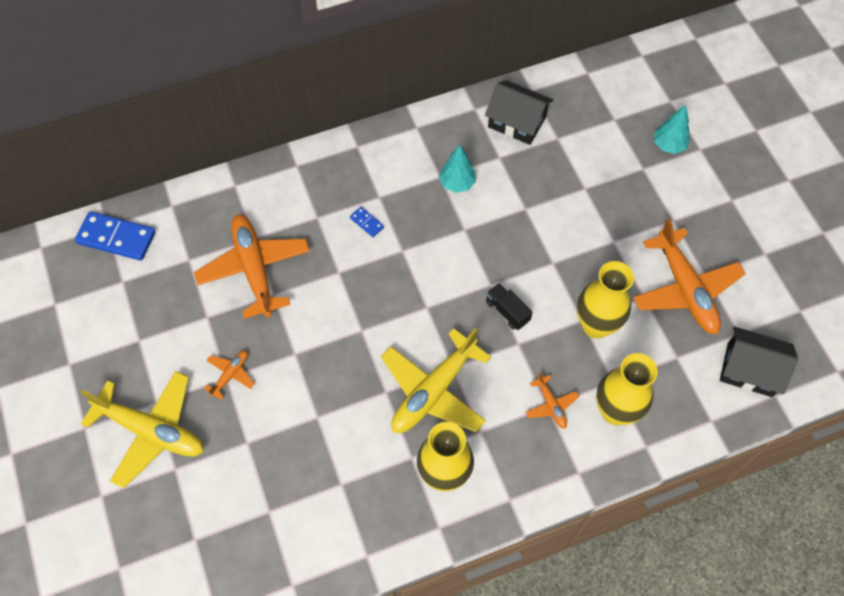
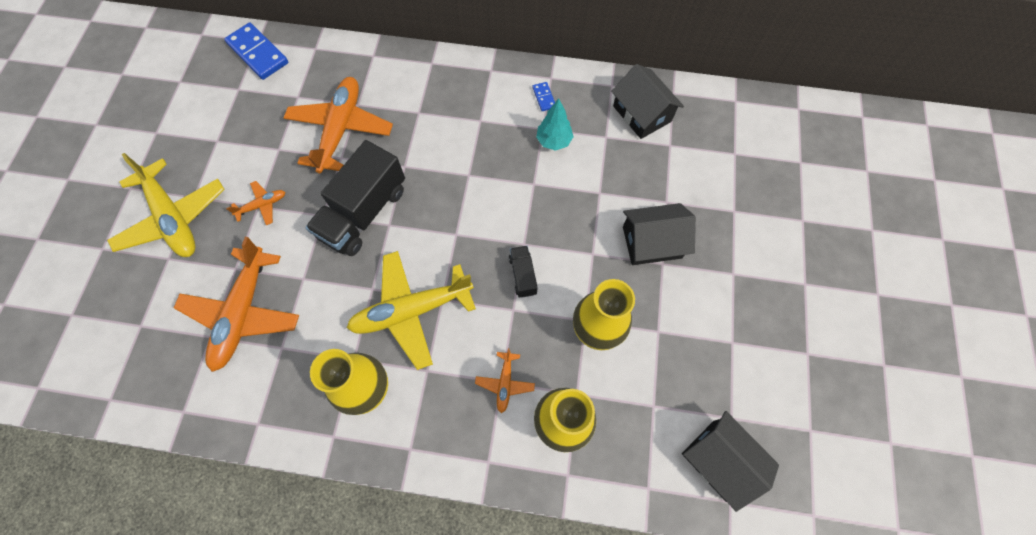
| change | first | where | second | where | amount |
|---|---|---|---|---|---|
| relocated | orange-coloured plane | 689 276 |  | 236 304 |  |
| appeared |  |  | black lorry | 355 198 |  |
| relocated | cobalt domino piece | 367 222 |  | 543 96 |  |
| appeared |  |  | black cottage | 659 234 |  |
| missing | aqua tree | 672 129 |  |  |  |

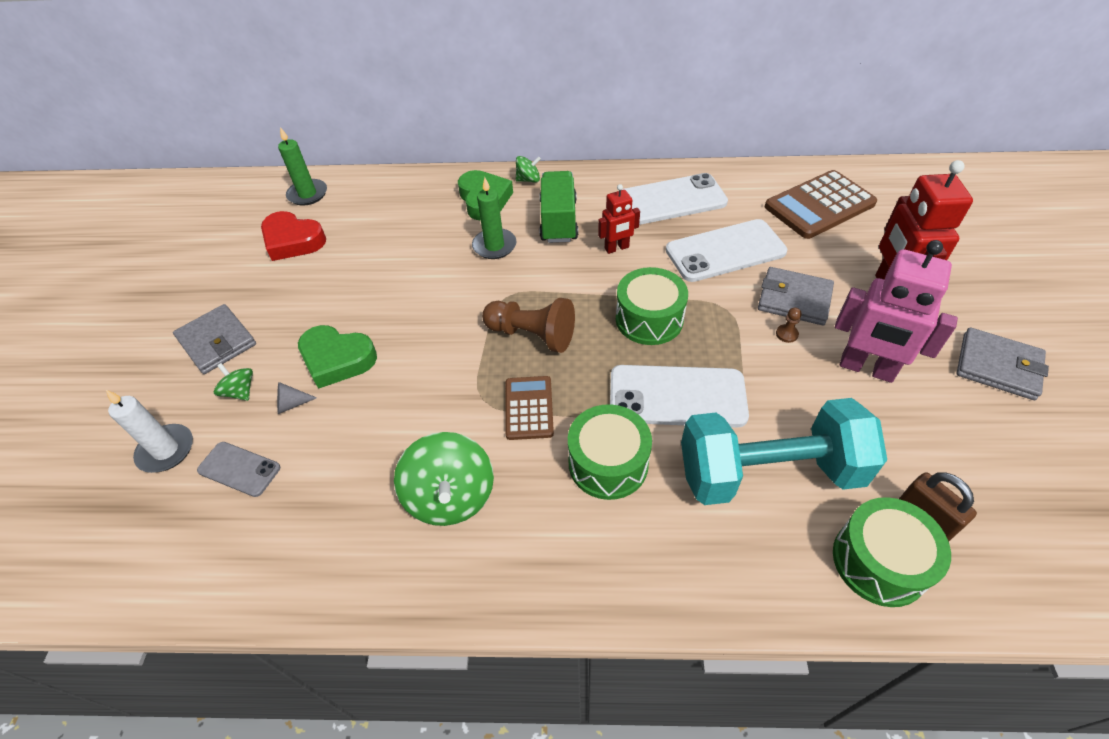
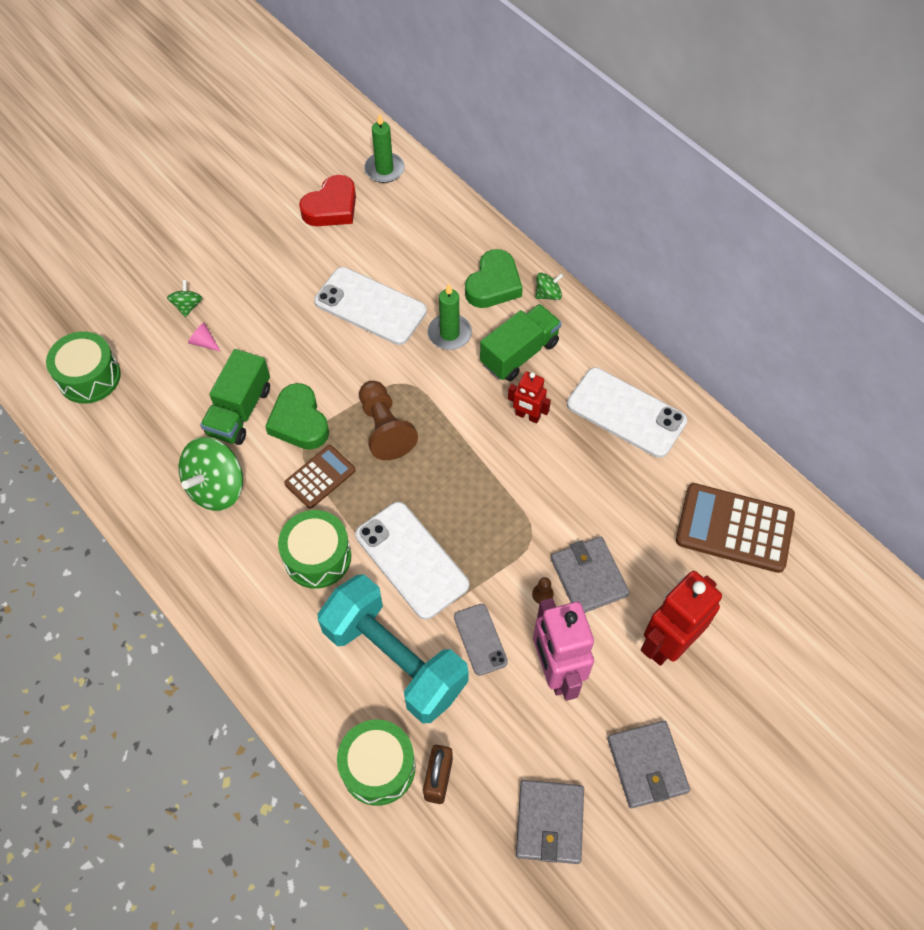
| change | first | where | second | where | amount |
|---|---|---|---|---|---|
| relocated | emerald toy drum | 652 306 |  | 83 367 |  |
| colour | ash-grey solid cone | 297 398 | rose-pink solid cone | 204 337 |  |
| appeared |  |  | emerald lorry | 235 397 |  |
| relocated | emerald love heart | 337 357 |  | 297 416 |  |
| spun | crimson love heart | 293 236 |  | 327 200 | 120 degrees counterclockwise |
| relocated | pure white mobile phone | 726 250 |  | 370 306 |  |
| relocated | ash-grey mobile phone | 238 469 |  | 481 640 |  |
| relocated | ash-grey wallet | 214 339 |  | 550 822 |  |
| spun | emerald whirligig | 528 169 |  | 549 286 | 60 degrees counterclockwise |
| missing | pure white wax candle | 149 431 |  |  |  |

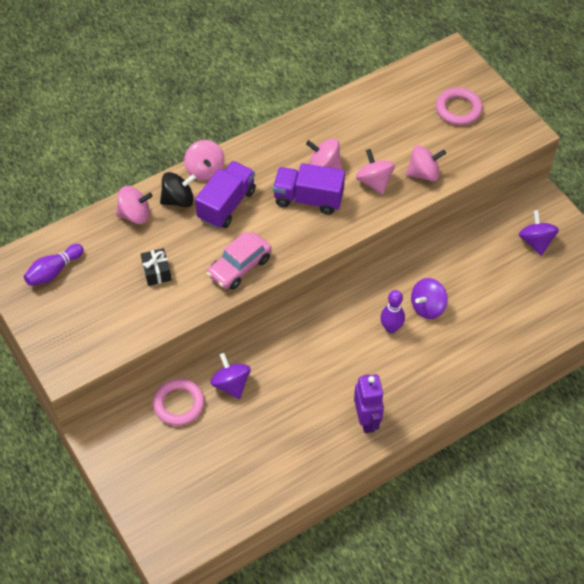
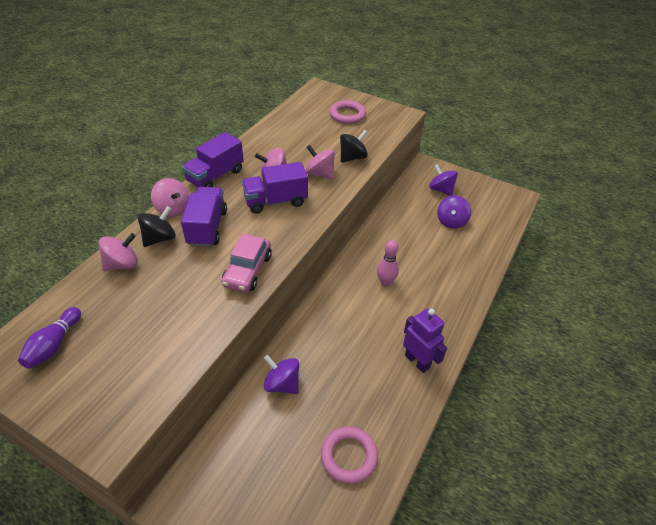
| change | first | where | second | where | amount |
|---|---|---|---|---|---|
| appeared |  |  | royal purple lorry | 213 159 |  |
| relocated | rose-pink torus | 179 402 |  | 349 455 |  |
| colour | rose-pink whirligig | 426 163 | black whirligig | 354 146 |  |
| colour | royal purple tenpin | 392 311 | rose-pink tenpin | 388 263 |  |
| relocated | royal purple whirligig | 429 298 |  | 454 212 |  |
| missing | black wrapped gift | 156 267 |  |  |  |

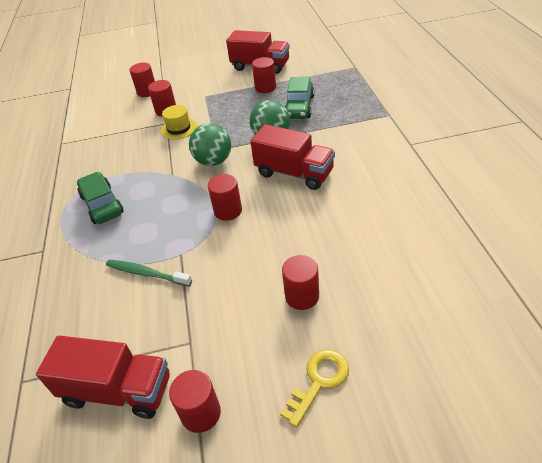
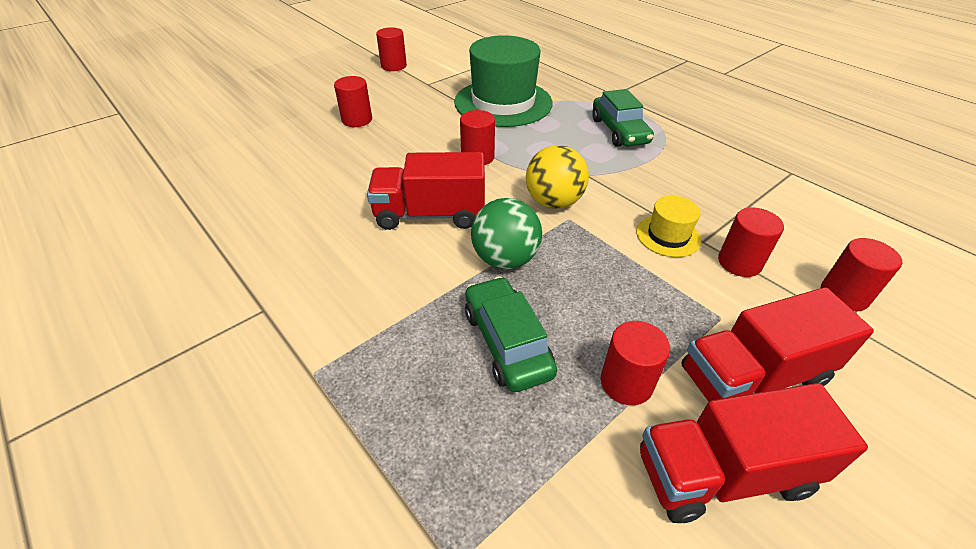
| change | first | where | second | where | amount |
|---|---|---|---|---|---|
| exchanged | emerald toothbrush | 149 273 | emerald top hat | 503 81 |  |
| colour | emerald ball | 210 144 | golden ball | 557 177 |  |
| spun | emerald automobile | 100 198 |  | 623 118 | 45 degrees clockwise |
| relocated | crimson lorry | 103 377 |  | 777 344 |  |
| missing | golden door key | 314 388 |  |  |  |

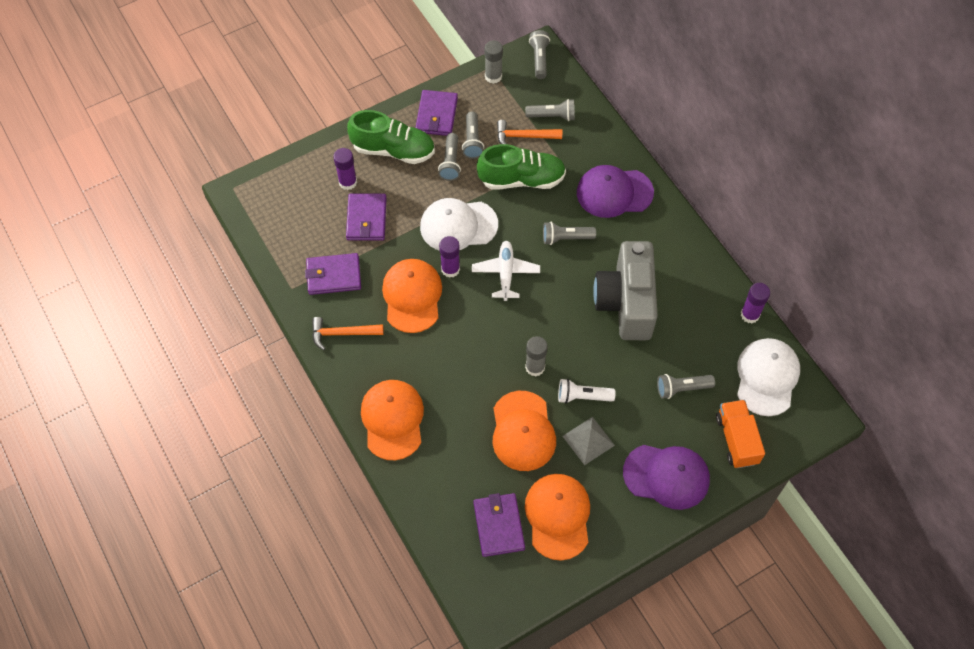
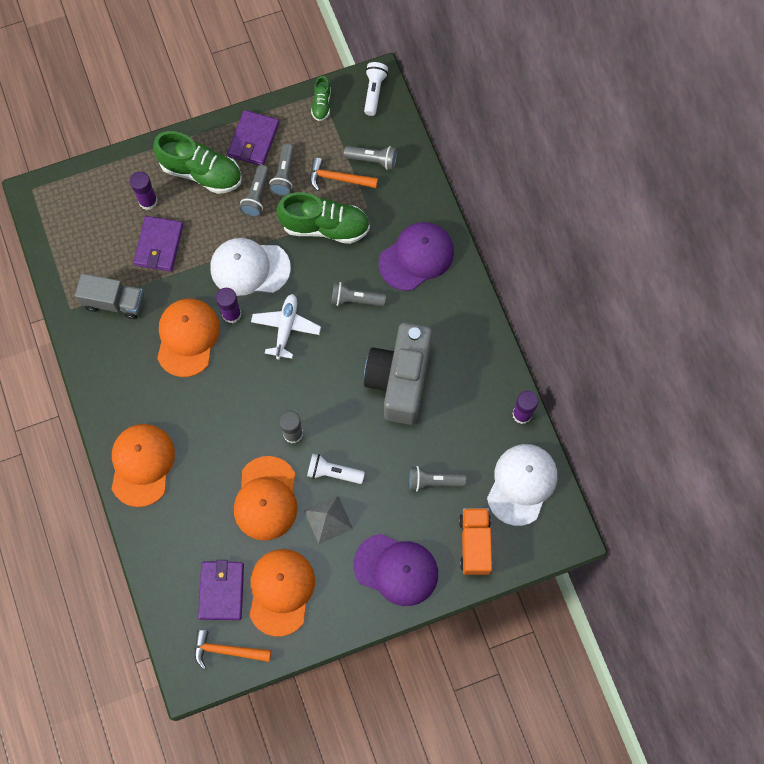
| change | first | where | second | where | amount |
|---|---|---|---|---|---|
| exchanged | royal purple wallet | 333 274 | ash-grey lorry | 109 296 |  |
| relocated | orange-coloured claw hammer | 348 333 |  | 233 650 |  |
| exchanged | ash-grey stick of glue | 494 62 | emerald lace-up shoe | 321 98 |  |
| colour | ash-grey flashlight | 539 54 | pure white flashlight | 376 89 |  |
| spun | royal purple peaked cap | 615 191 |  | 416 256 | 135 degrees clockwise |

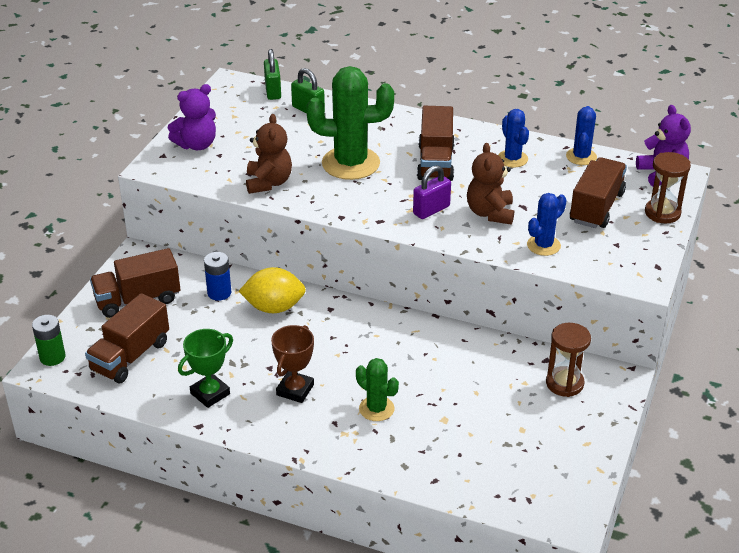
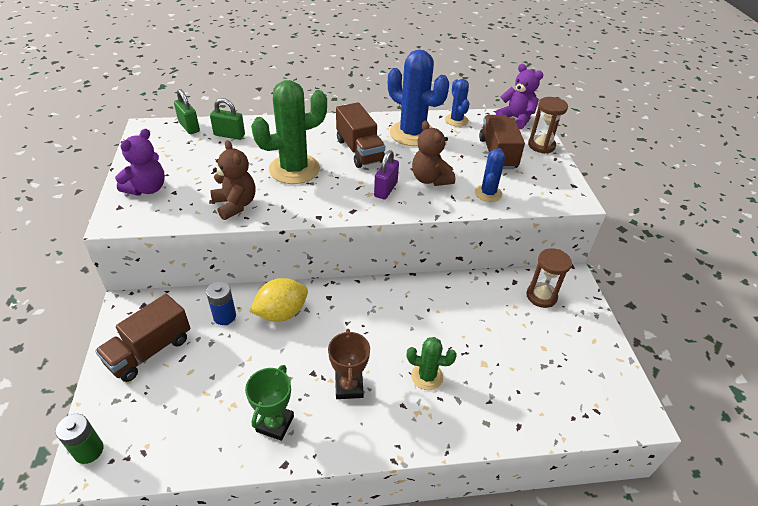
| change | first | where | second | where | amount |
|---|---|---|---|---|---|
| size | cobalt prickly plant | 513 138 |  | 418 97 | x1.88 |
| missing | russet lorry | 127 338 |  |  |  |

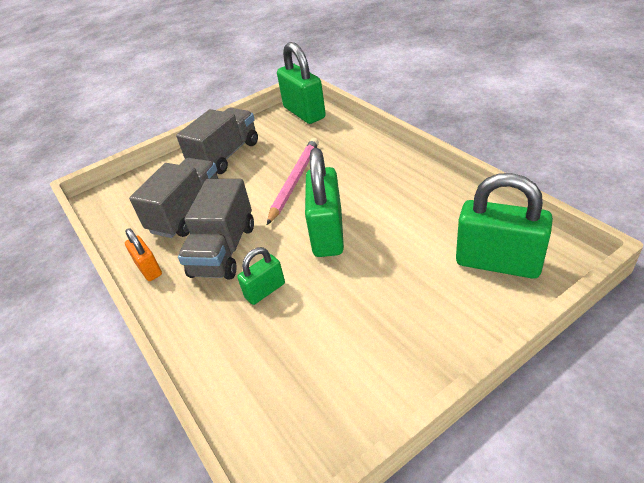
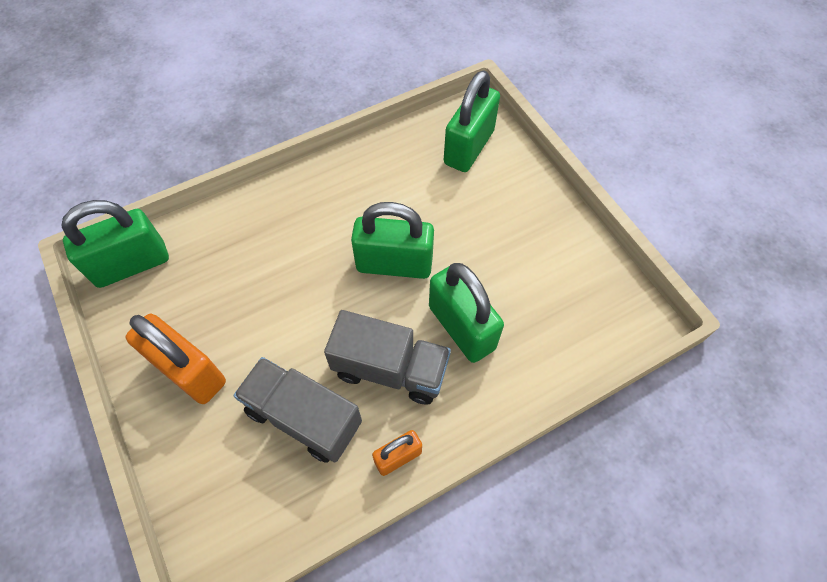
| change | first | where | second | where | amount |
|---|---|---|---|---|---|
| exchanged | ash-grey lorry | 217 141 | orange-coloured small lock | 176 359 |  |
| size | emerald small lock | 261 276 |  | 466 313 | x1.86 |
| missing | rose-pink lead pencil | 293 181 |  |  |  |

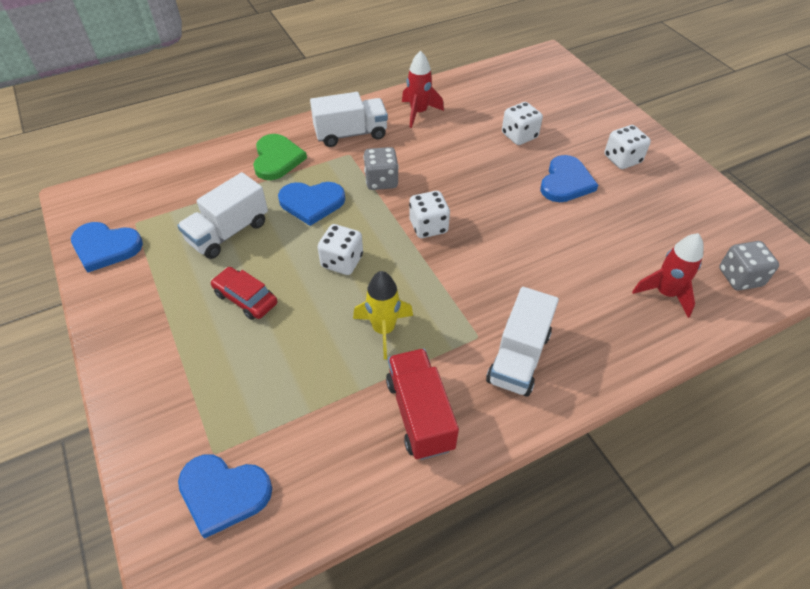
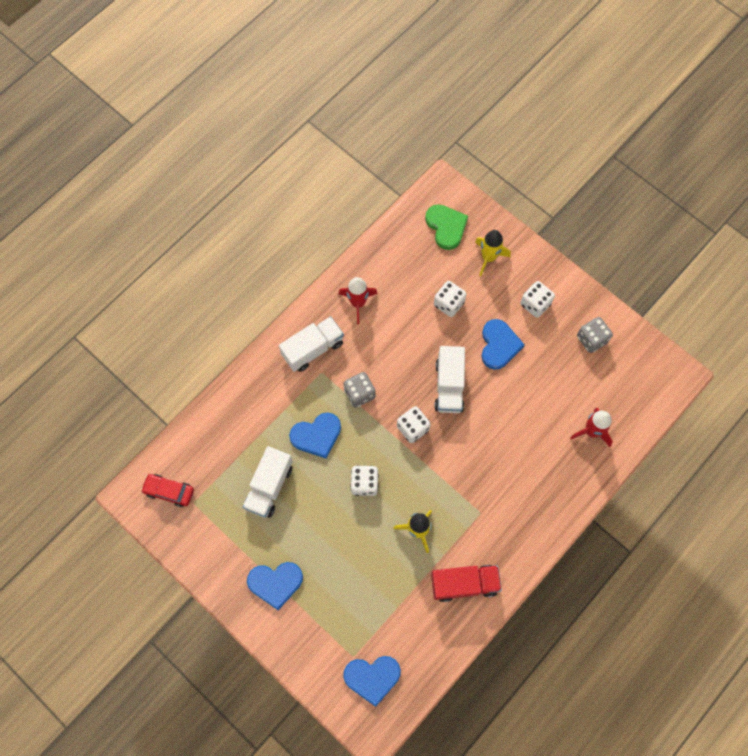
| change | first | where | second | where | amount |
|---|---|---|---|---|---|
| relocated | crimson automobile | 244 293 |  | 167 490 |  |
| relocated | cobalt love heart | 107 247 |  | 275 586 |  |
| relocated | emerald love heart | 280 157 |  | 446 227 |  |
| spun | crimson lorry | 422 404 |  | 466 583 | 120 degrees clockwise |
| relocated | pure white lorry | 522 342 |  | 449 379 |  |
| appeared |  |  | golden rocket | 493 253 |  |
| relocated | ash-grey die | 749 266 |  | 595 335 |  |

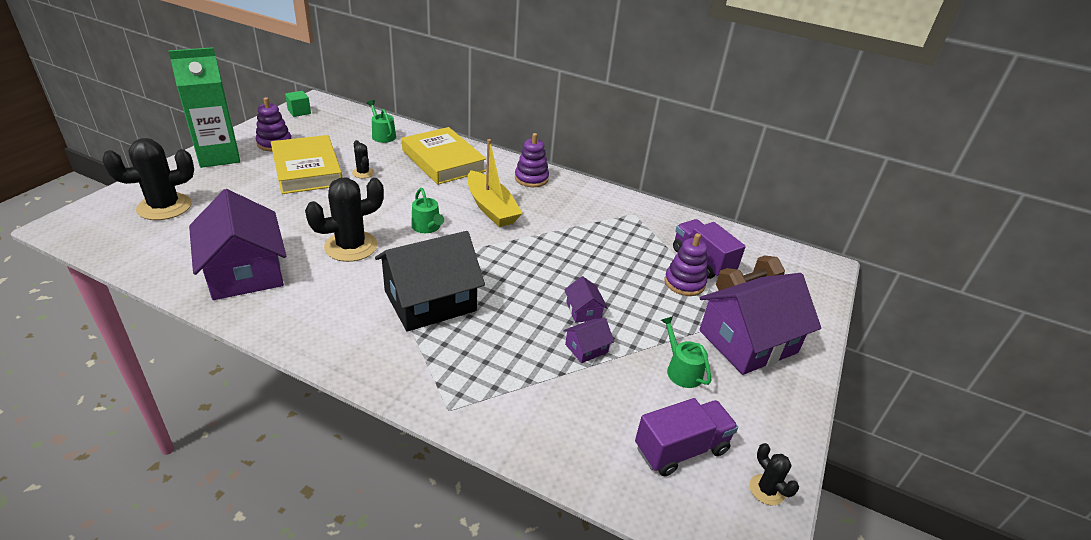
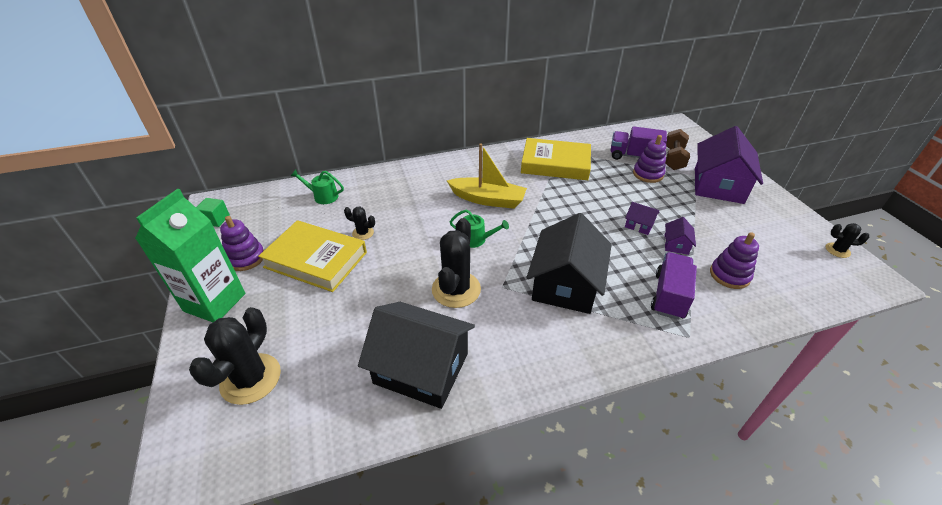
| change | first | where | second | where | amount |
|---|---|---|---|---|---|
| colour | royal purple cottage | 237 244 | black cottage | 416 355 |  |
| relocated | golden hardcover | 444 156 |  | 556 159 |  |
| relocated | royal purple lorry | 686 437 |  | 674 286 |  |
| relocated | royal purple ring stacker | 532 160 |  | 734 260 |  |
| missing | emerald sprinkling can | 686 352 |  |  |  |

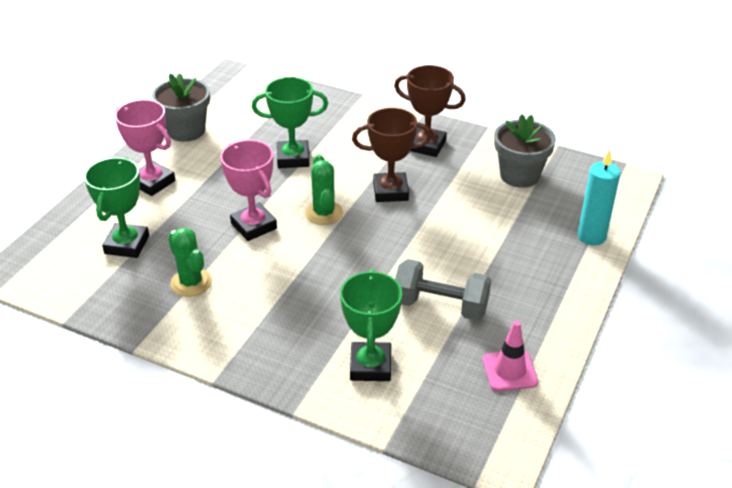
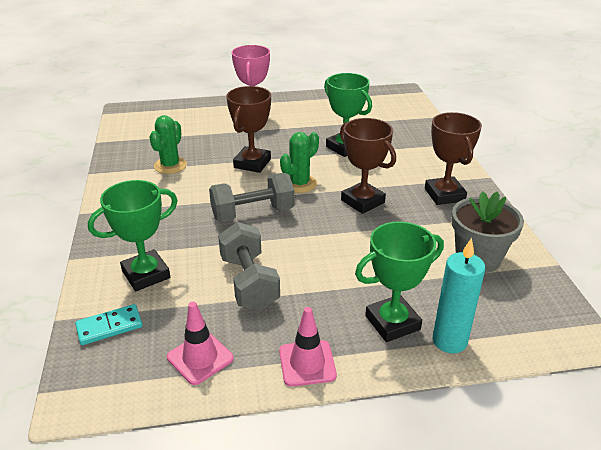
| change | first | where | second | where | amount |
|---|---|---|---|---|---|
| appeared |  |  | aqua domino piece | 109 324 |  |
| appeared |  |  | ash-grey dumbbell | 251 197 |  |
| colour | rose-pink prize cup | 248 190 | russet prize cup | 248 129 |  |
| appeared |  |  | rose-pink road cone | 308 346 |  |
| relocated | emerald prize cup | 116 207 |  | 399 282 |  |
| missing | ash-grey plant pot | 181 107 |  |  |  |

